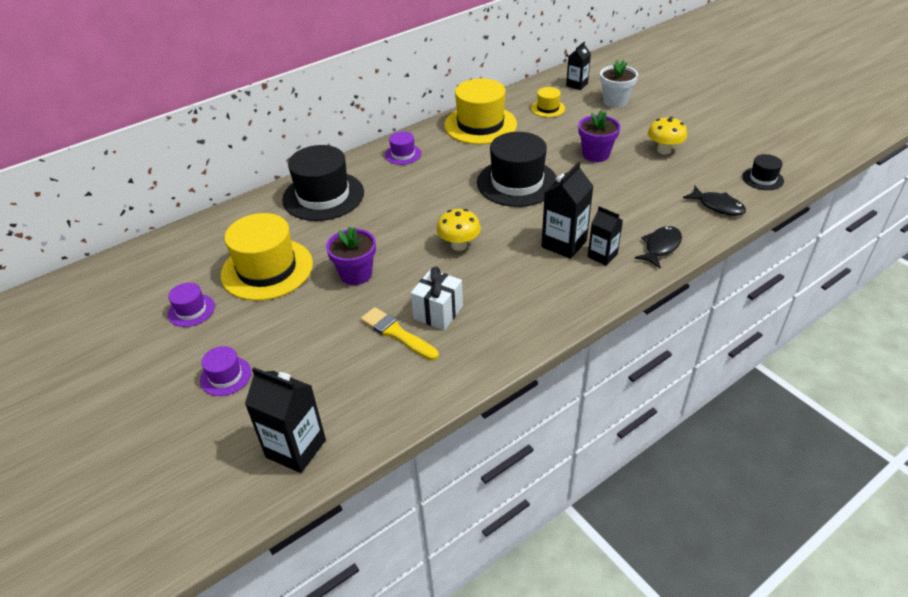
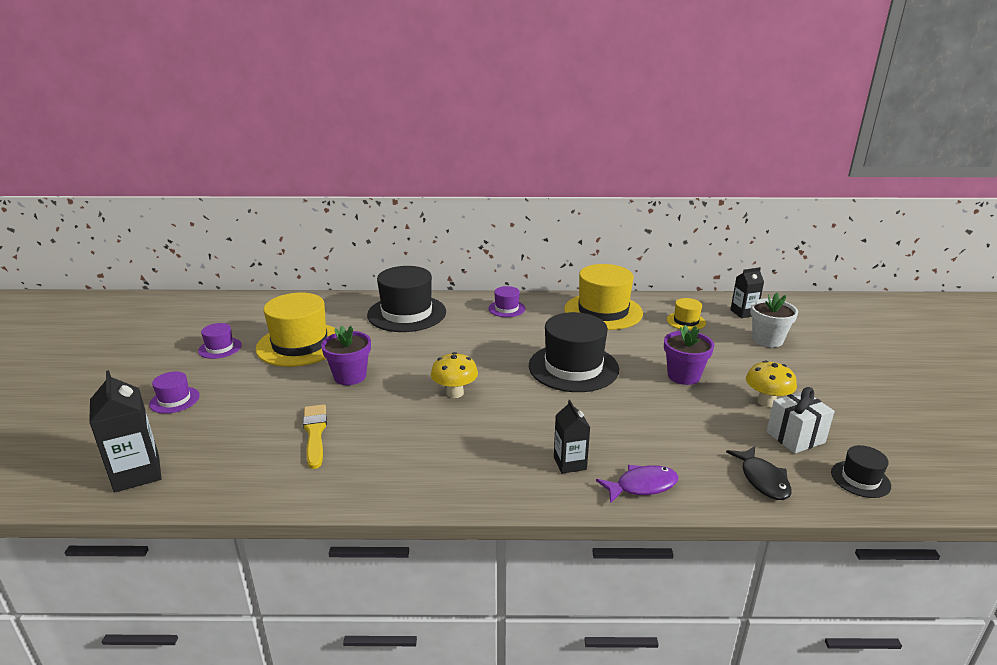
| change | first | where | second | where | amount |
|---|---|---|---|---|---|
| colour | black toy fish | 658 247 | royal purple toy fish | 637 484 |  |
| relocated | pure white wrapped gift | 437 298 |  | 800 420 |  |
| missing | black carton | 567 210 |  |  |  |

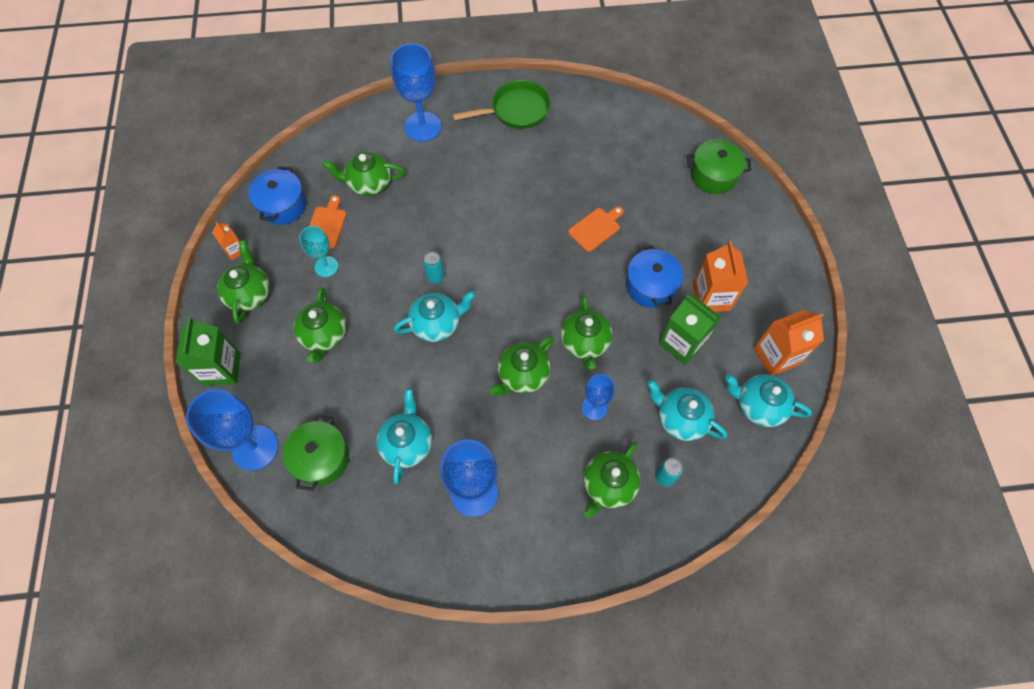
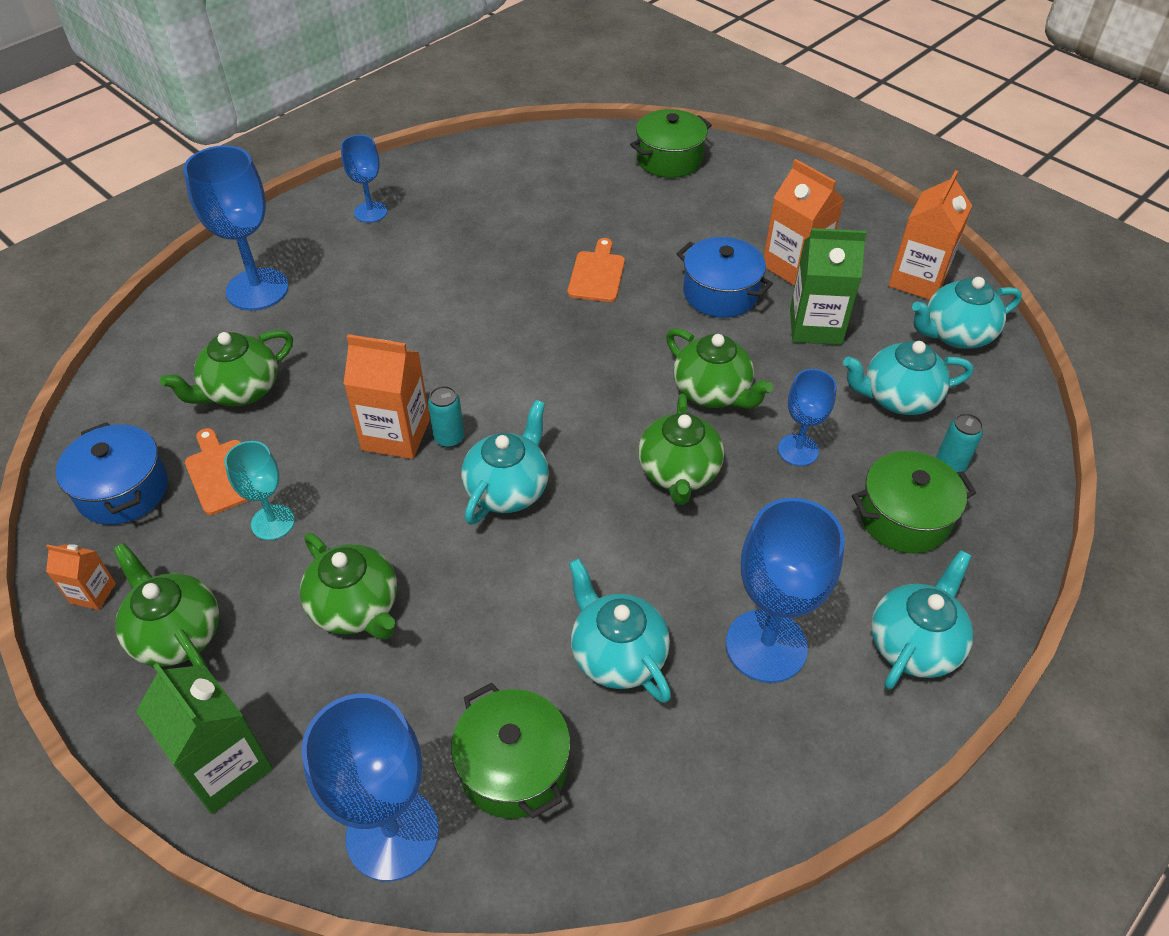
| change | first | where | second | where | amount |
|---|---|---|---|---|---|
| exchanged | emerald frying pan | 502 104 | cobalt goblet | 364 179 |  |
| appeared |  |  | orange-coloured carton | 387 396 |  |
| exchanged | emerald china teapot | 612 479 | emerald cooking pot | 914 502 |  |
| appeared |  |  | aqua china teapot | 922 620 |  |

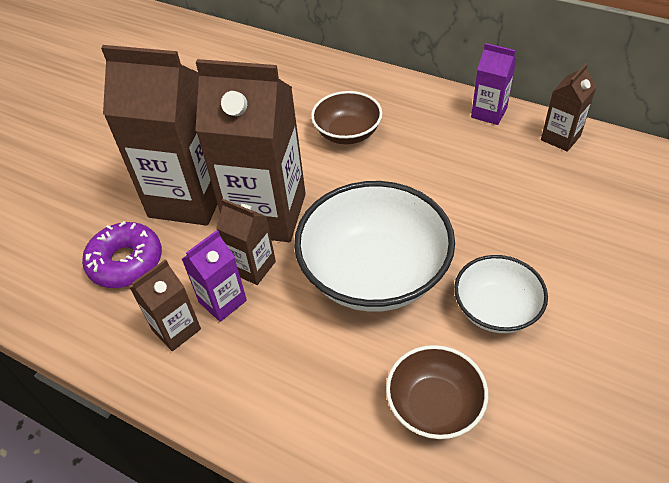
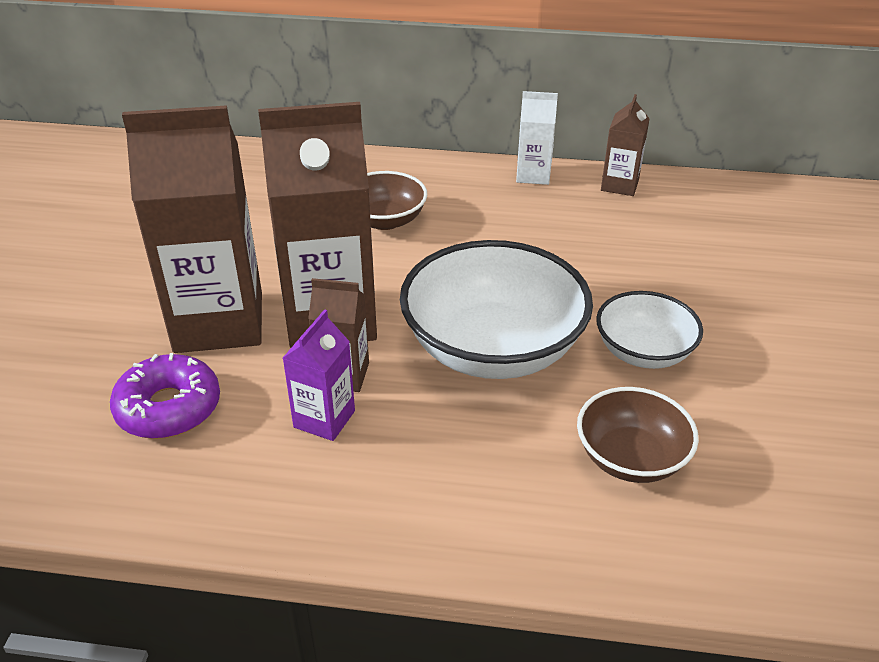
| change | first | where | second | where | amount |
|---|---|---|---|---|---|
| colour | royal purple carton | 493 84 | pure white carton | 537 138 |  |
| missing | russet carton | 165 305 |  |  |  |

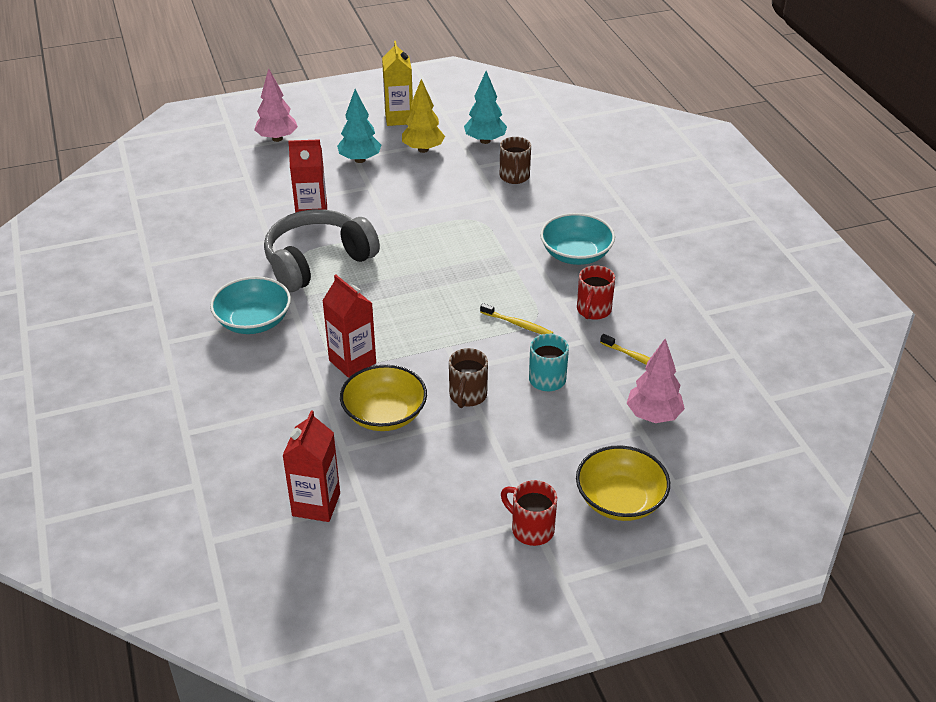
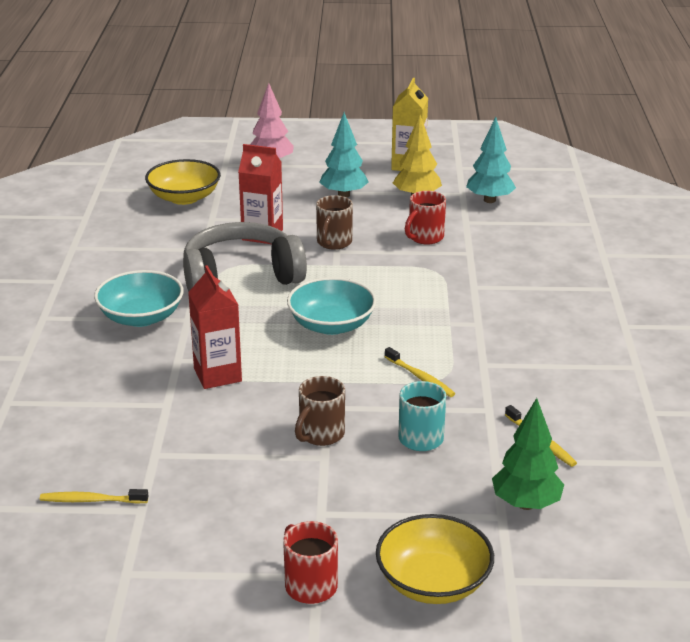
| change | first | where | second | where | amount |
|---|---|---|---|---|---|
| exchanged | crimson carton | 311 466 | golden toothbrush | 94 496 |  |
| relocated | golden serving bowl | 383 398 |  | 183 182 |  |
| relocated | aqua serving bowl | 577 239 |  | 331 306 |  |
| relocated | russet coffee mug | 515 160 |  | 334 222 |  |
| relocated | crimson coffee mug | 596 292 |  | 425 218 |  |
| colour | rose-pink tree | 656 381 | emerald tree | 528 454 |  |

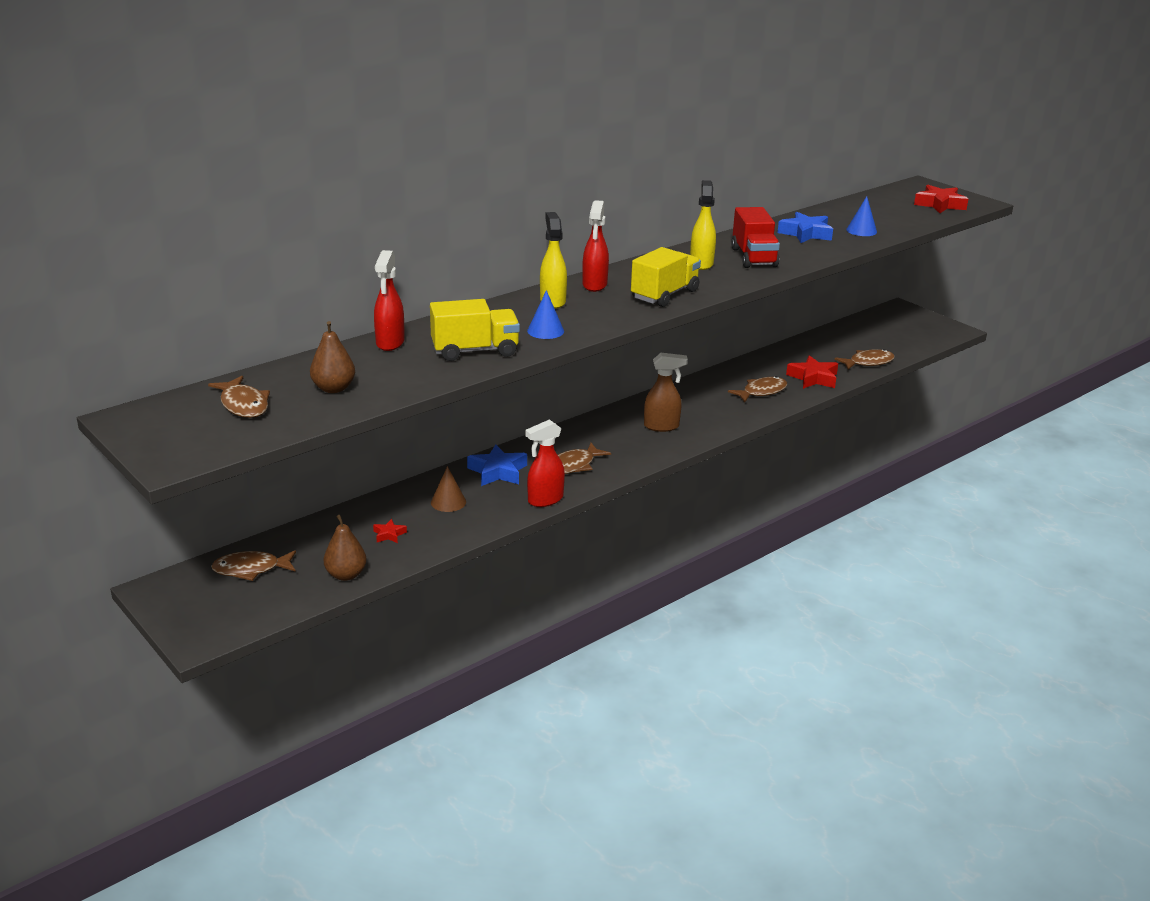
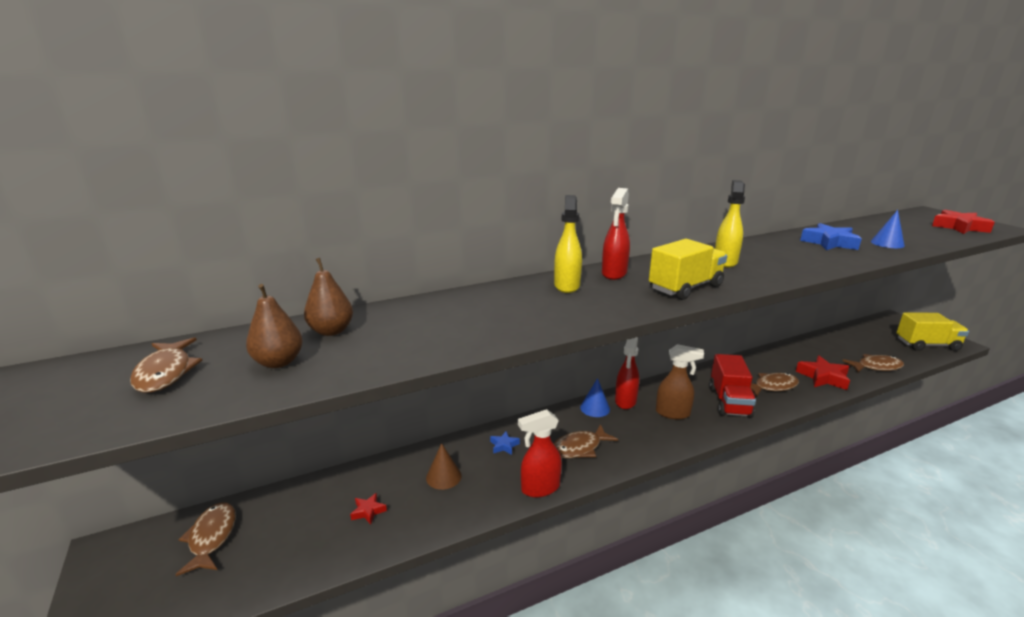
| change | first | where | second | where | amount |
|---|---|---|---|---|---|
| spun | russet toy fish | 253 565 |  | 205 539 | 75 degrees clockwise |
| relocated | russet pear | 345 548 |  | 328 297 |  |
| size | cobalt star shape | 497 465 |  | 505 443 | x0.51 |
| relocated | cobalt solid cone | 545 314 |  | 595 397 |  |
| relocated | crimson spray cleaner | 389 300 |  | 627 373 |  |
| relocated | crimson lorry | 755 237 |  | 732 386 |  |
| relocated | golden lorry | 475 330 |  | 933 331 |  |

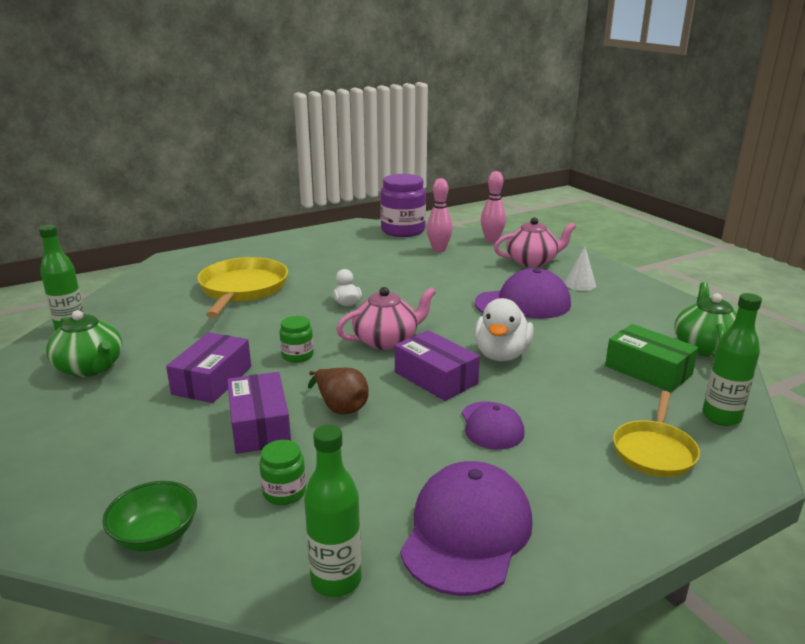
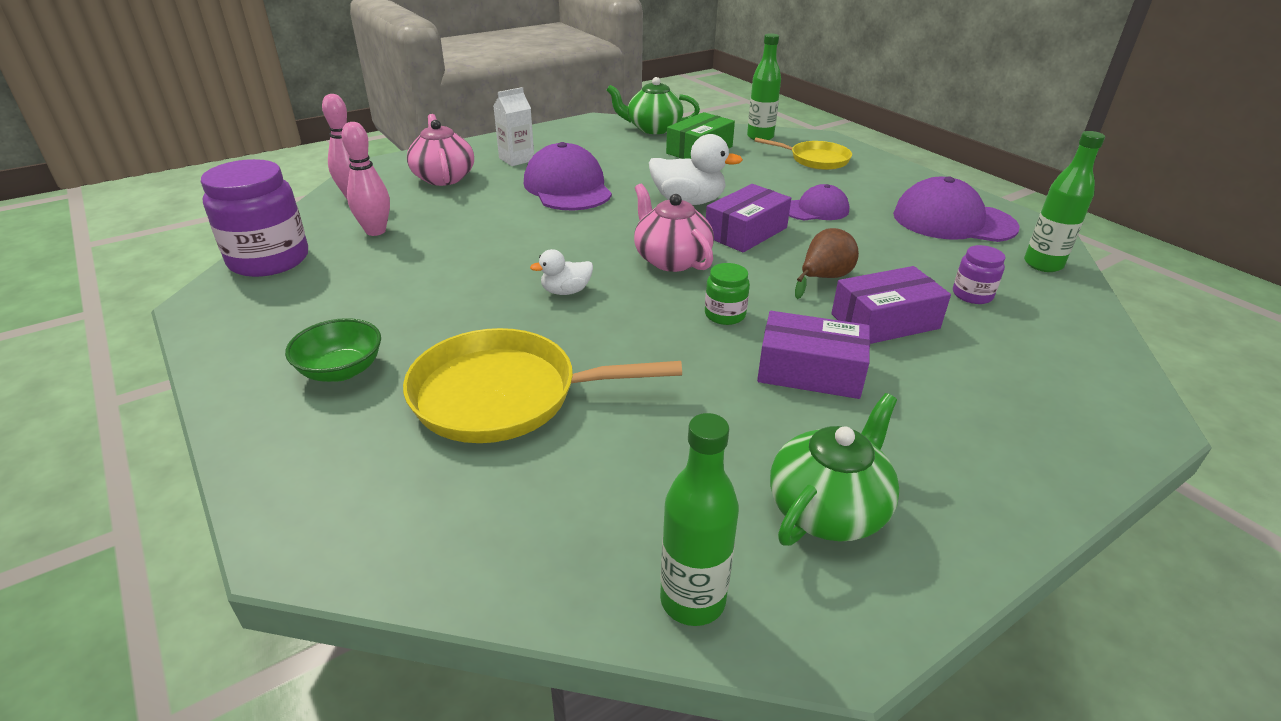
| change | first | where | second | where | amount |
|---|---|---|---|---|---|
| relocated | emerald serving bowl | 149 516 |  | 333 350 |  |
| exchanged | pure white solid cone | 580 268 | pure white carton | 514 126 |  |
| colour | emerald preserve jar | 282 472 | royal purple preserve jar | 979 274 |  |

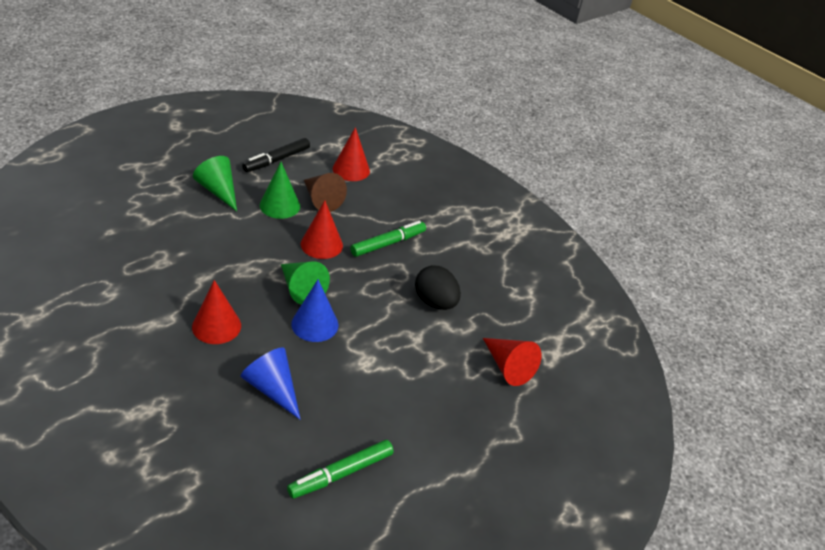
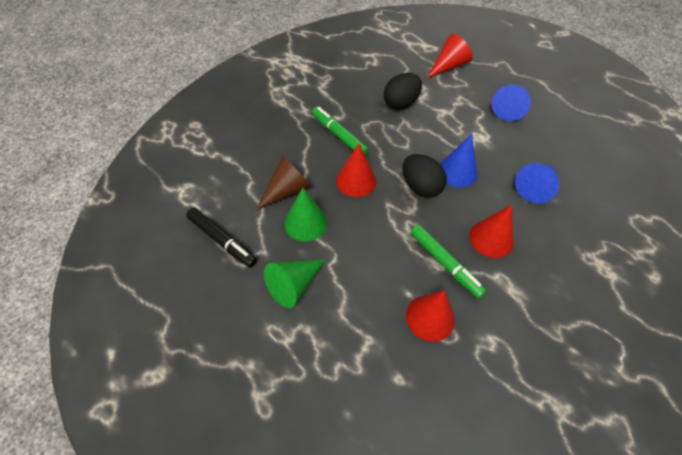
| change | first | where | second | where | amount |
|---|---|---|---|---|---|
| exchanged | emerald solid cone | 305 283 | black egg | 425 175 |  |
| relocated | crimson solid cone | 351 154 |  | 430 316 |  |
| relocated | emerald marker pen | 340 469 |  | 449 261 |  |
| appeared |  |  | cobalt solid cone | 511 102 |  |

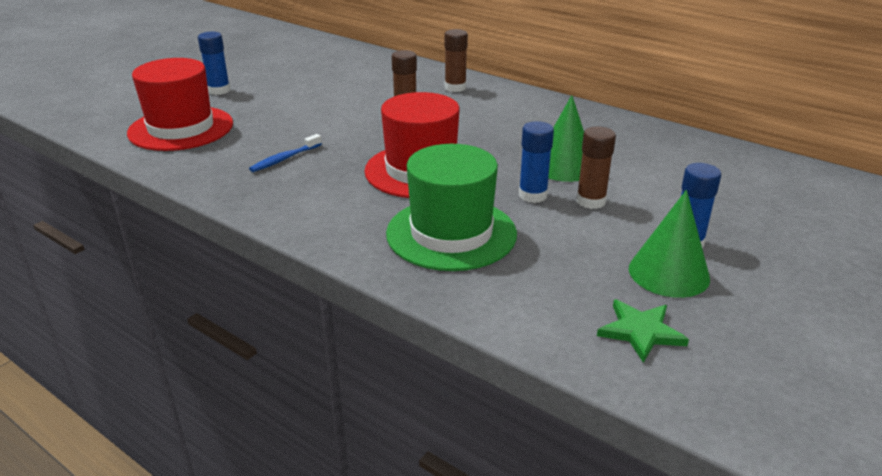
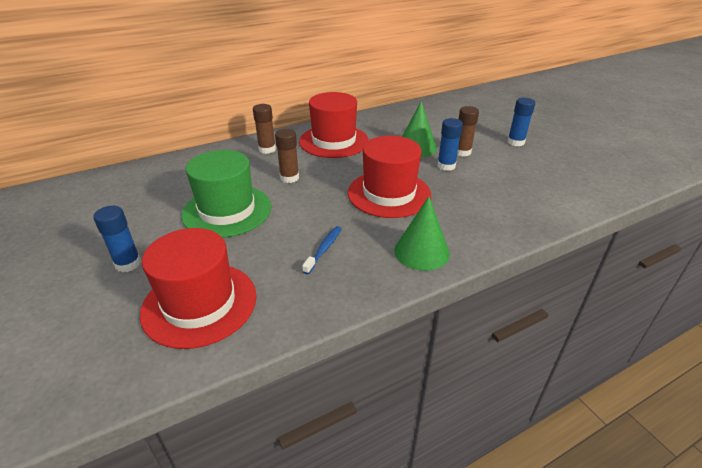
| change | first | where | second | where | amount |
|---|---|---|---|---|---|
| relocated | emerald top hat | 451 207 |  | 226 194 |  |
| appeared |  |  | crimson top hat | 334 125 |  |
| spun | cobalt toothbrush | 285 153 |  | 322 250 | 135 degrees counterclockwise |
| relocated | emerald solid cone | 669 244 |  | 422 233 |  |
| missing | emerald star shape | 643 331 |  |  |  |

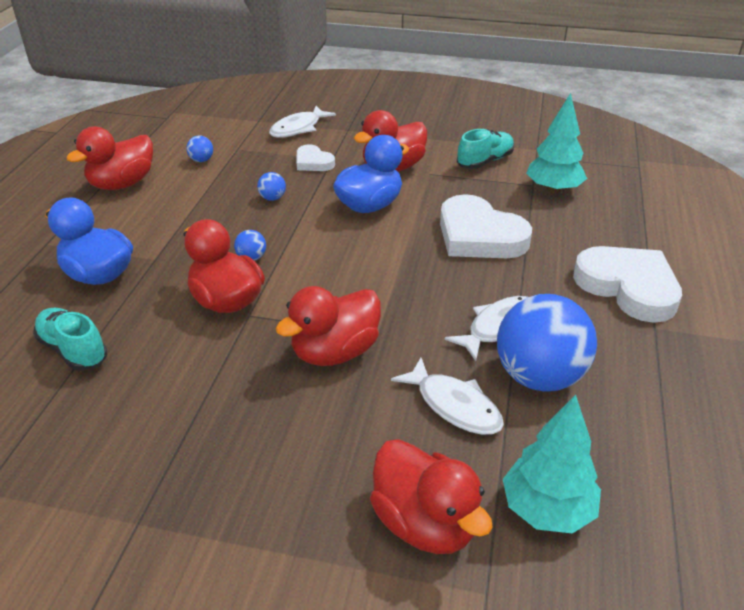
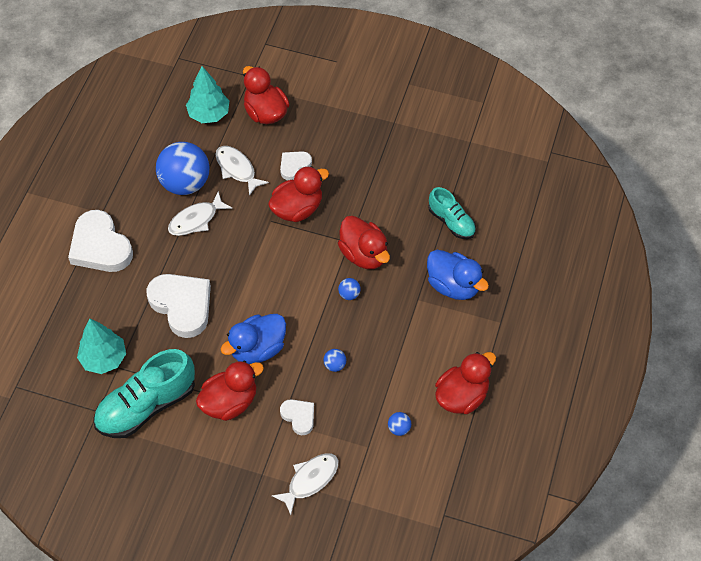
| change | first | where | second | where | amount |
|---|---|---|---|---|---|
| size | aqua lace-up shoe | 485 149 |  | 144 393 | x1.73 |
| appeared |  |  | pure white love heart | 296 165 |  |

